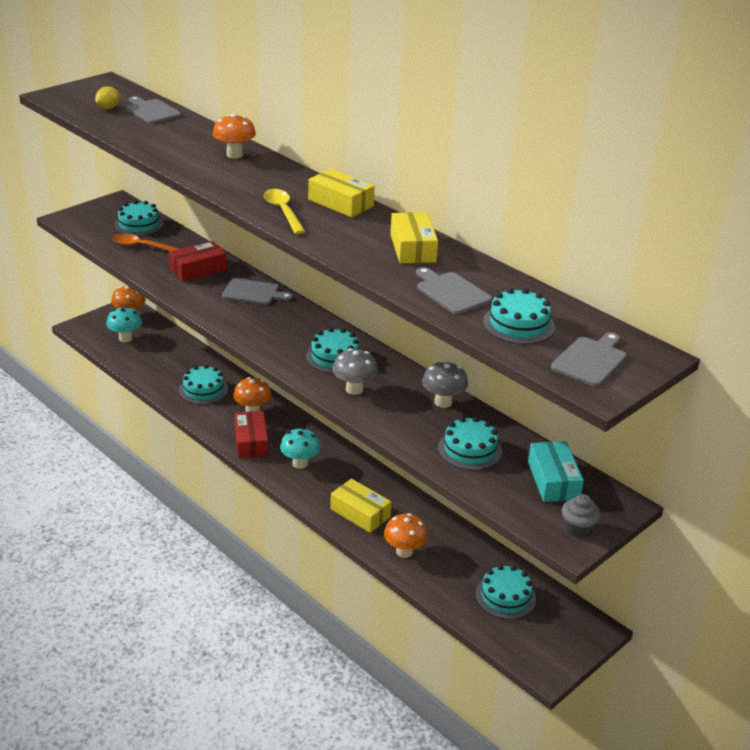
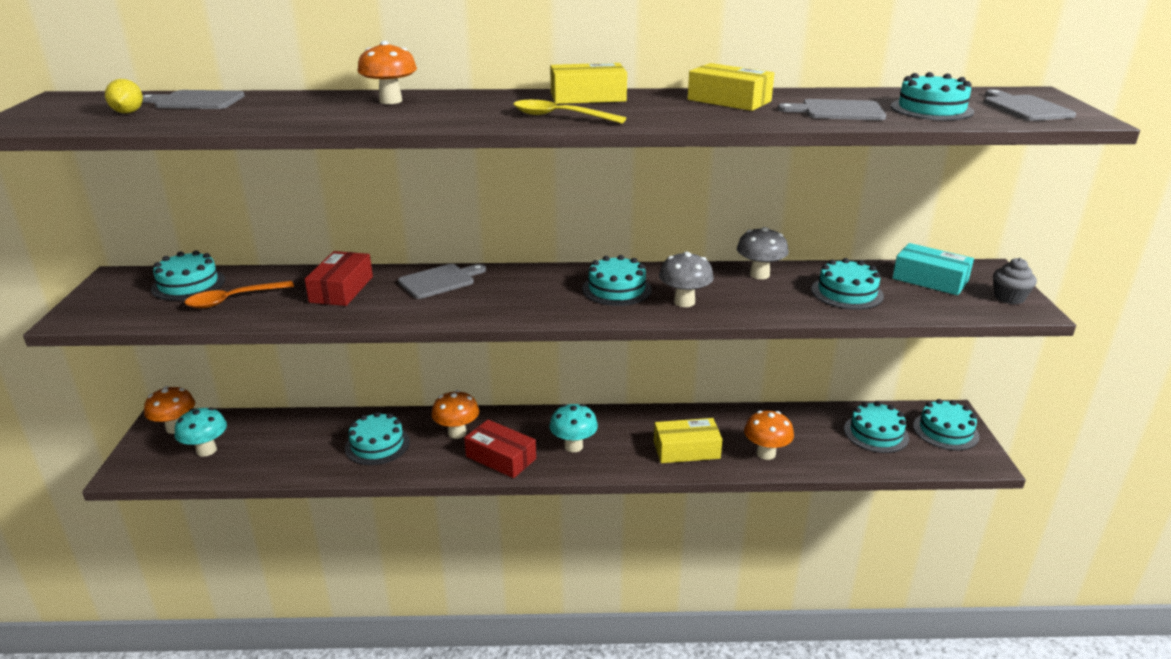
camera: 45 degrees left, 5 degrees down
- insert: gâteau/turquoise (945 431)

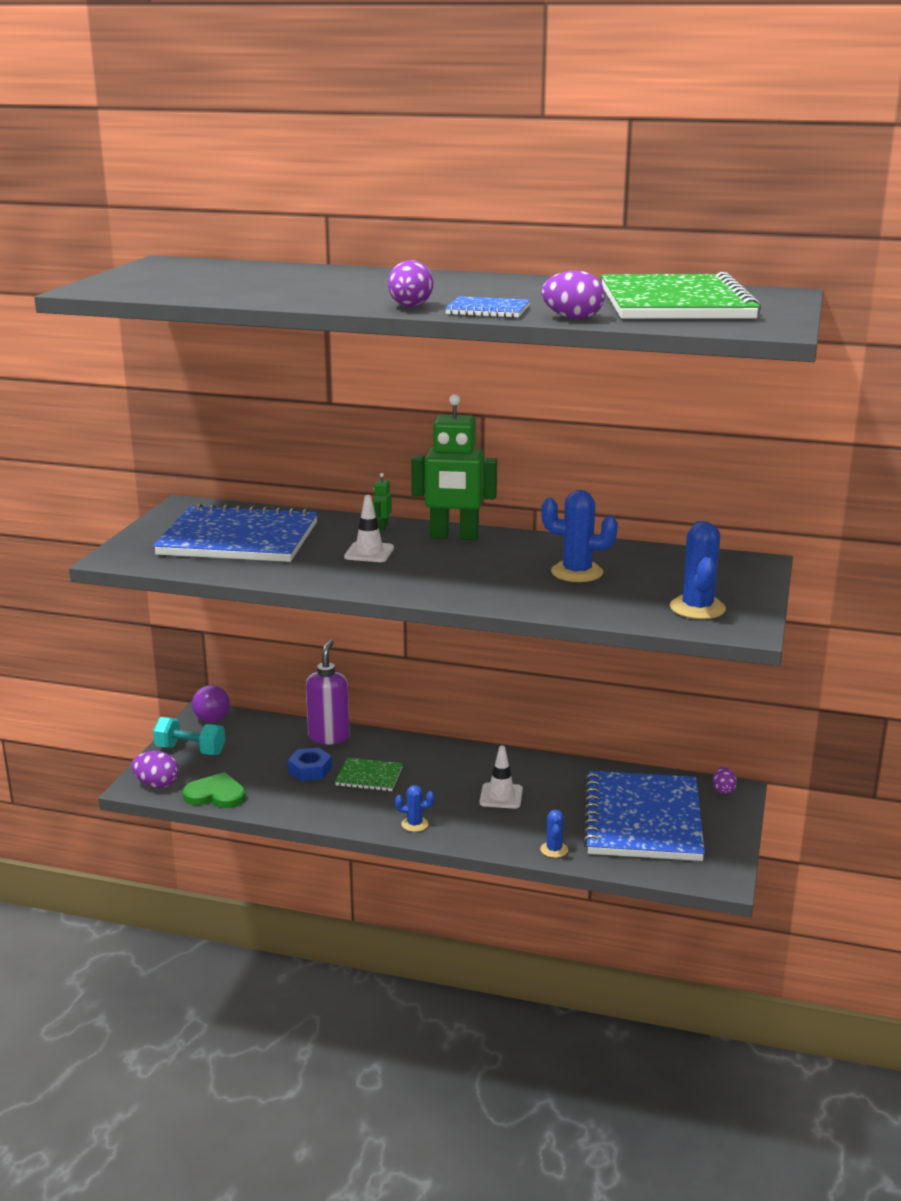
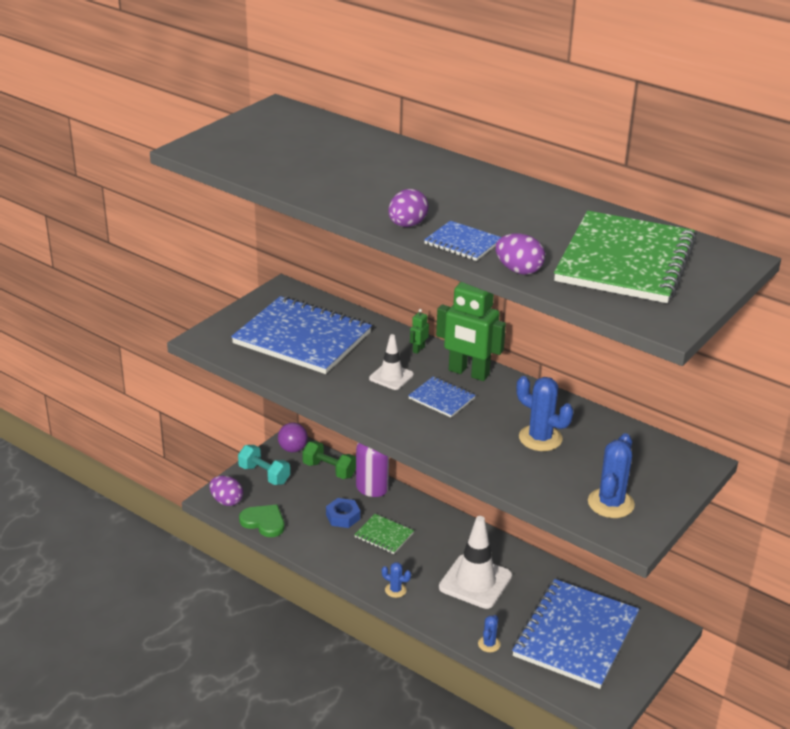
camera: 20 degrees right, 10 degrees up
- delete: œuf/violet (723 790)
- insert: haltère/vert (329 470)
- insert: carnet/bleu (441 398)
- resize: cône de chantier/blanc (501 796) = (475 582) x1.78

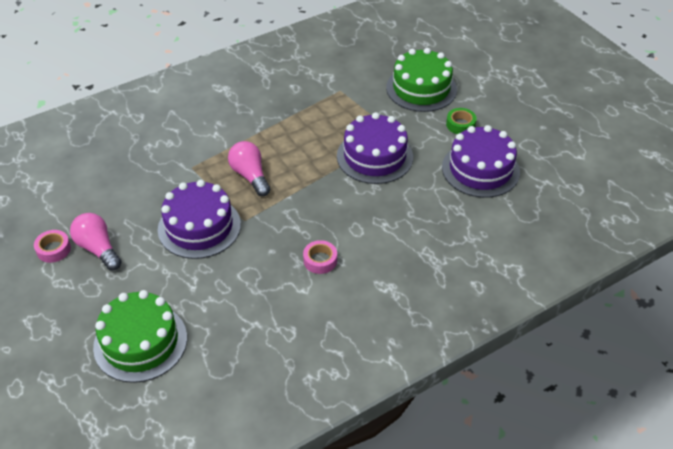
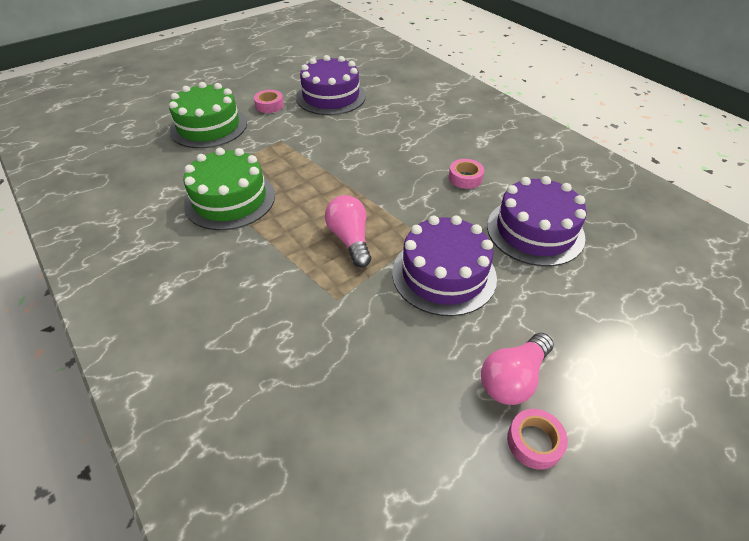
camera: 95 degrees left, 0 degrees up
- move: gâteau/vert (140 342) to (230 199)
- move: gâteau/violet (374 156) to (535 231)
- recolor: ruban adhésif/vert (460 125) to ruban adhésif/rose (269 105)
- rotate: ampoule/rose (250 176) = (350 239) 105 degrees clockwise

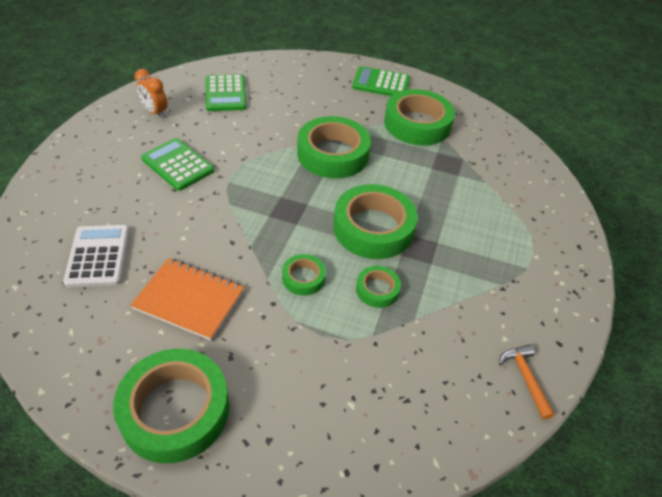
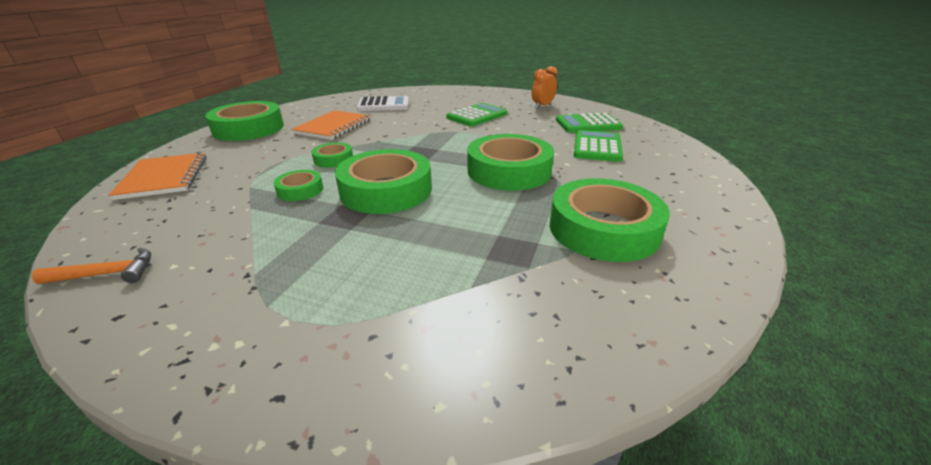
camera: 95 degrees right, 15 degrees down
- insert: carnet/orange (164 177)
- move: calculatrice/vert (381 83) to (597 147)

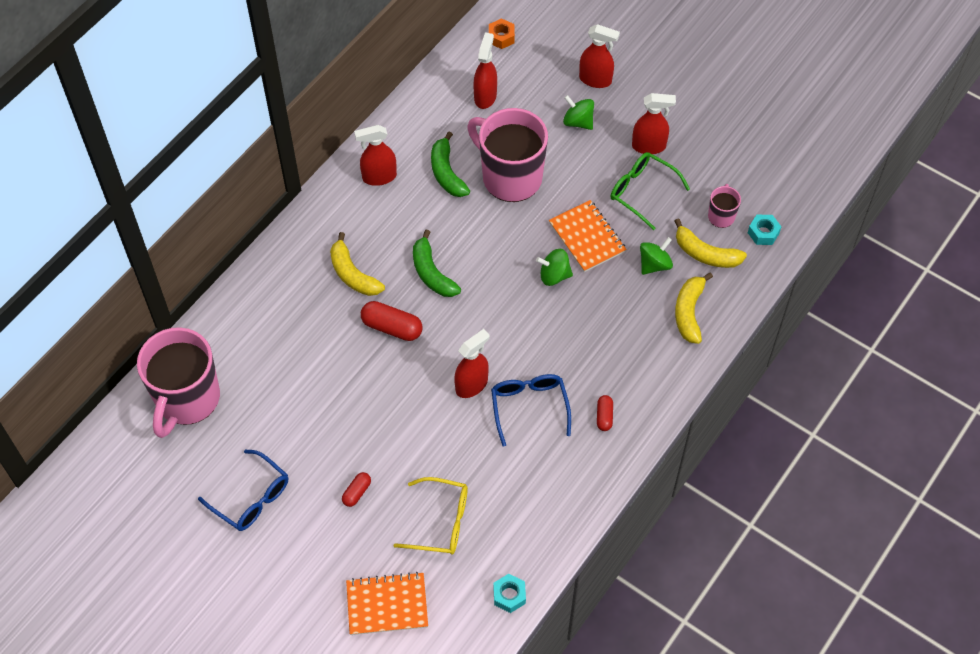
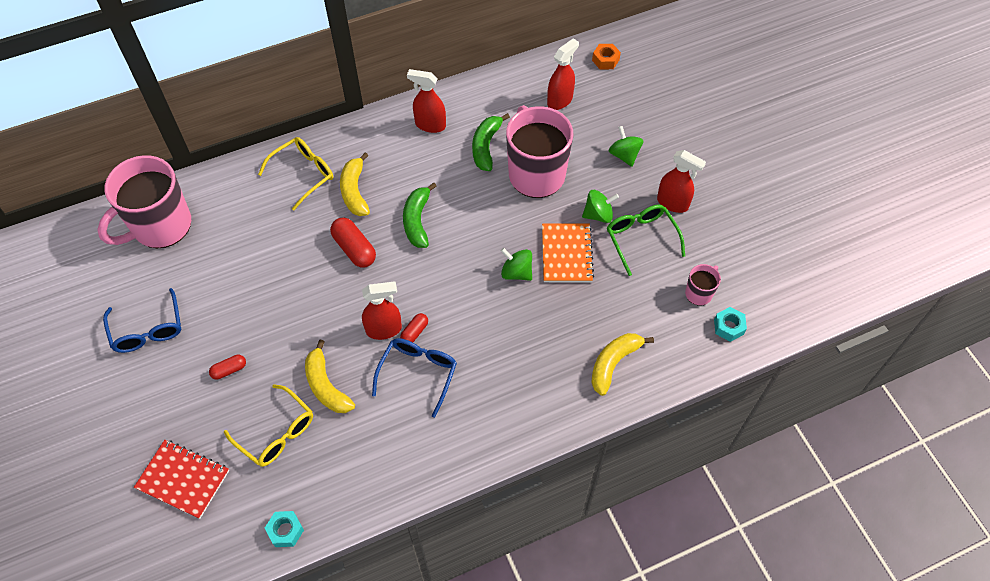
camera: 30 degrees right, 0 degrees up
- delete: vaporisateur/rouge (595 80)
- insert: lunettes/jaune (303 174)
- move: gélule/rouge (604 416) to (415 332)
- move: toupie/vert (654 264) to (598 215)
- move: banane/jaune (705 254) to (326 386)
- recolor: carnet/orange (387 605) to carnet/rouge (183 479)

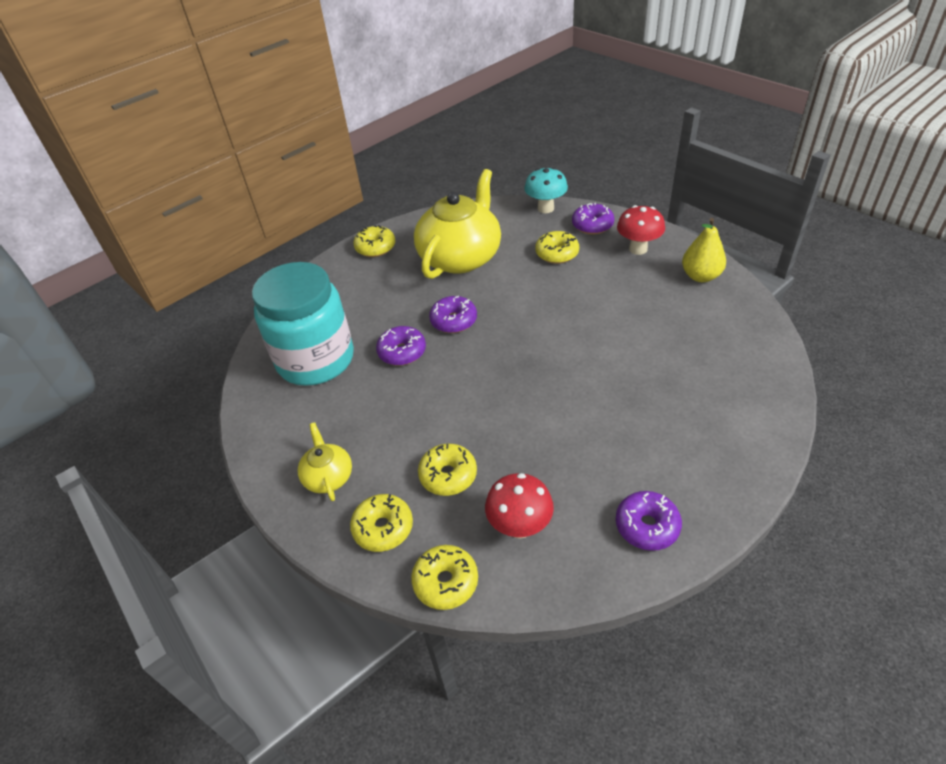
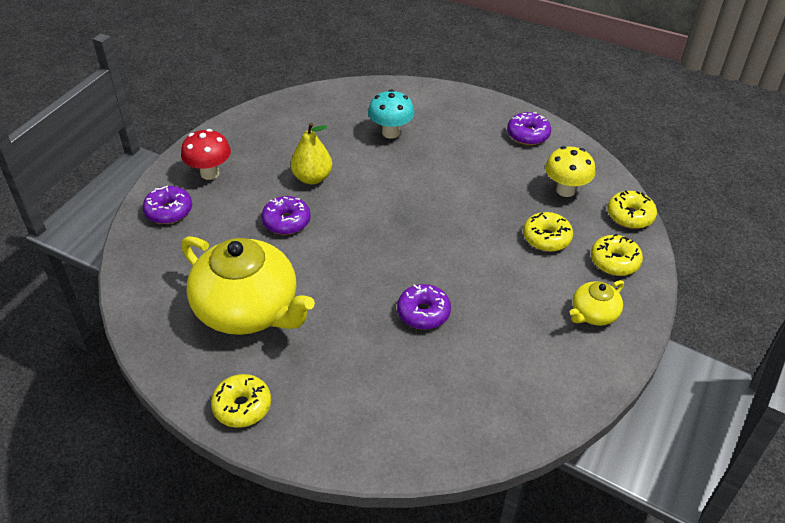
camera: 115 degrees left, 0 degrees up
- delete: bocal/turquoise (316 360)
- delete: beignet/jaune (557 254)
- move: beignet/violet (454 321) to (286 221)
- move: champignon/turquoise (545 208) to (390 133)
- move: poire/jaune (700 276) to (312 178)
- recolor: champignon/rouge (520 527) to champignon/jaune (565 190)
- rotate: théière/jaune (461 257) = (248 309) 150 degrees counterclockwise

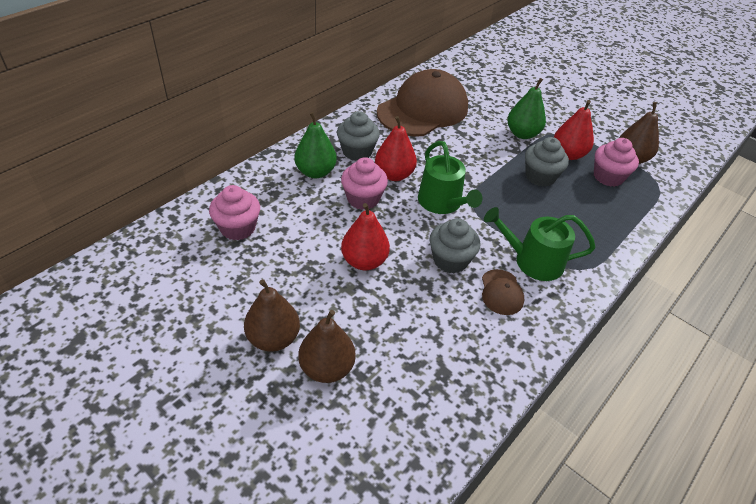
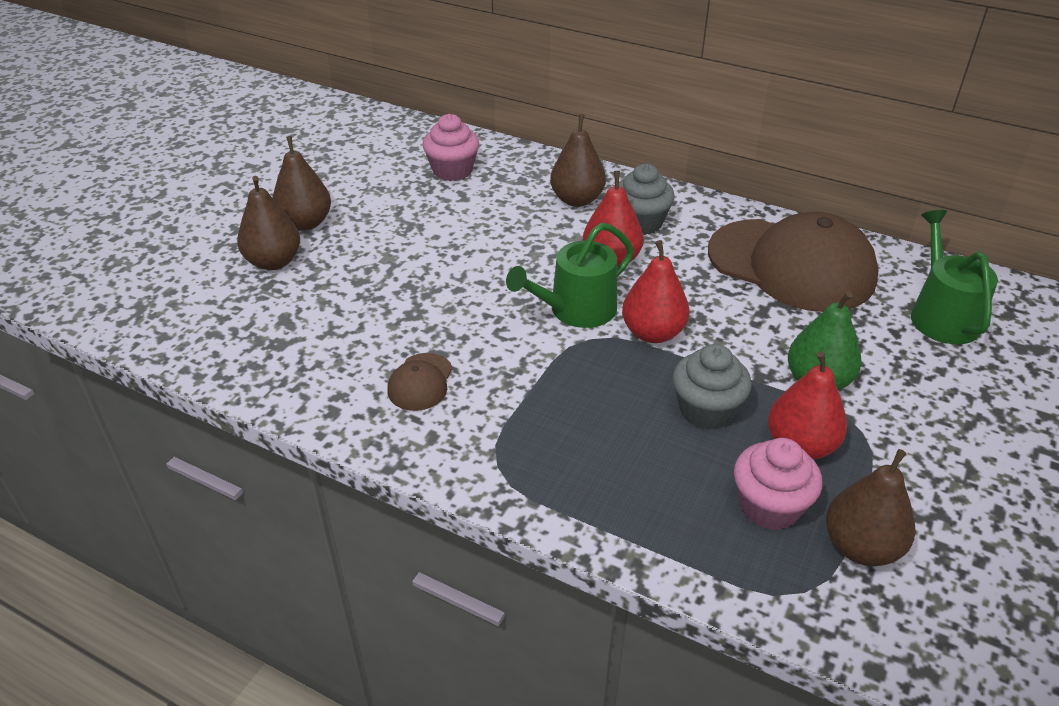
camera: 80 degrees right, 5 degrees down
- delete: muffin/rose (363 199)
- delete: muffin/gris (450 260)
- move: poire/rouge (364 261) to (653 333)
- move: arrosoir/vert (533 261) to (941 315)
- recolor: poire/vert (315 172) to poire/marron (577 200)
- rotate: casquette/marron (501 292) = (420 382) 60 degrees counterclockwise

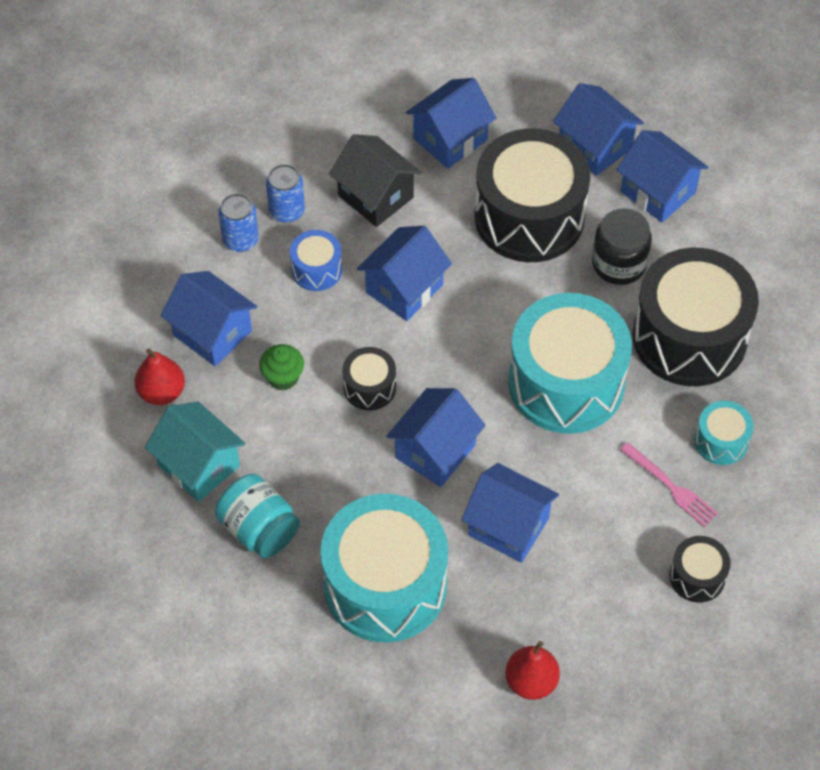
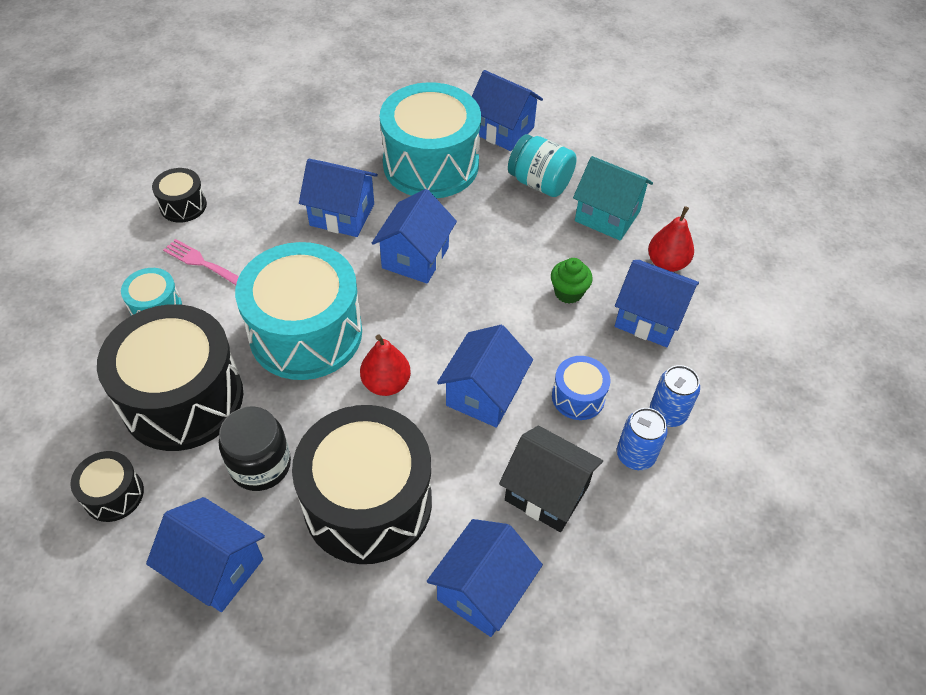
camera: 165 degrees right, 5 degrees down
- move: tambour/noir (369 387) to (113 494)
- move: poire/rouge (531 681) to (386 383)
- move: maison/bleu (595 146) to (503 130)

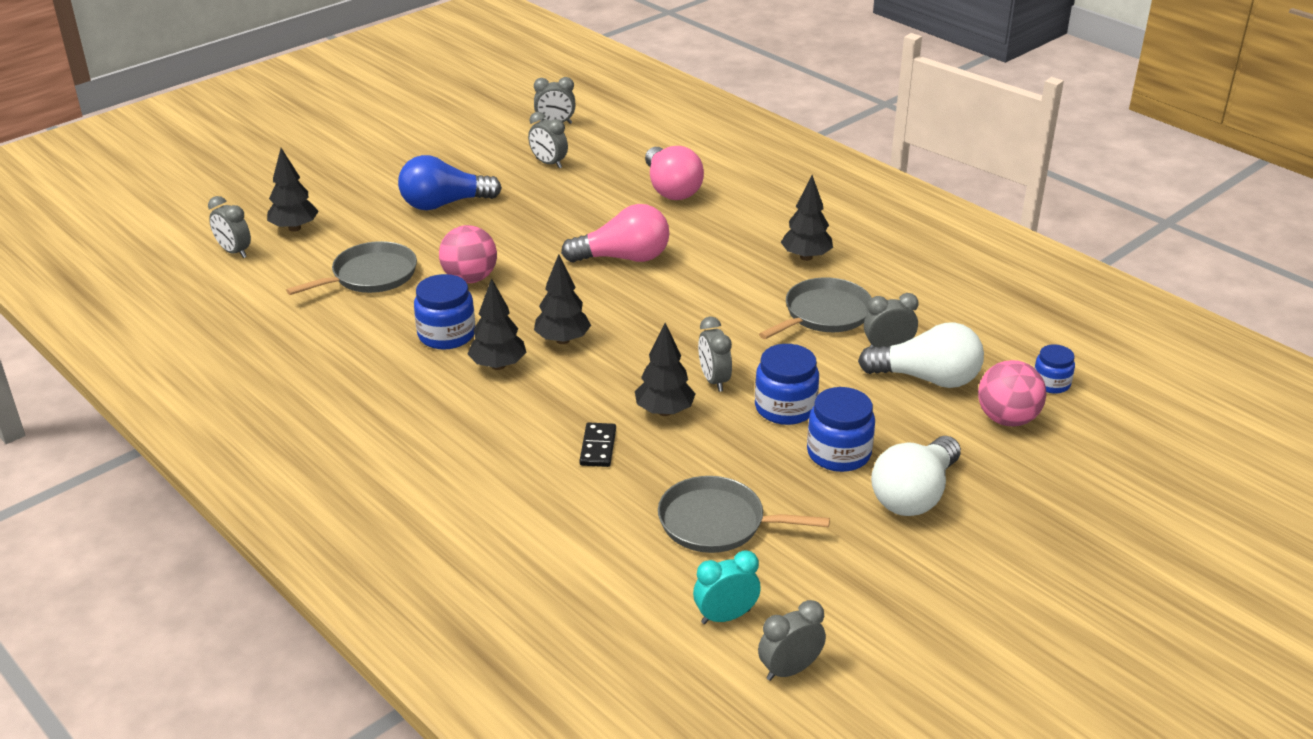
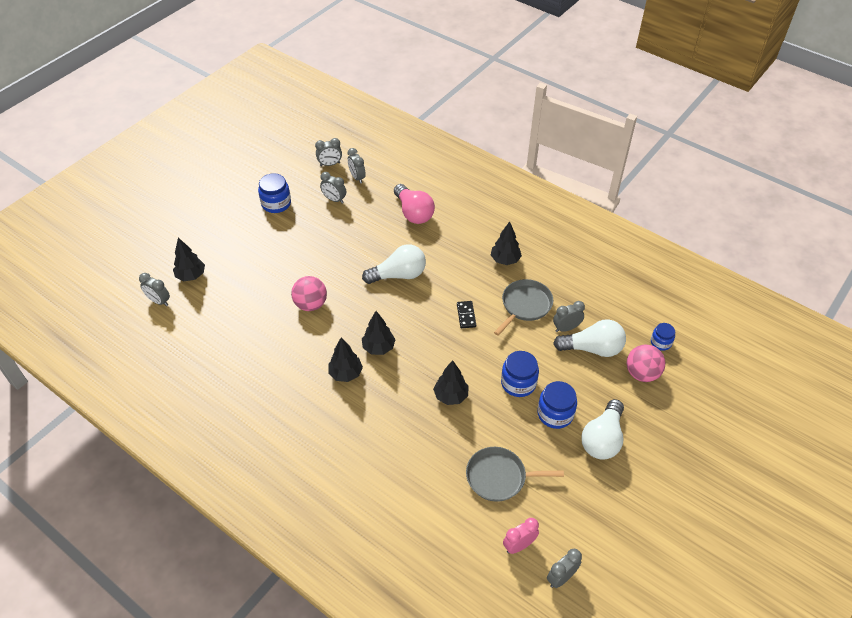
camera: 10 degrees left, 15 degrees up
- delete: poêle/gris (370 276)
- delete: ampoule/bleu (444 204)
- move: bocal/bleu (446 335) to (276 204)
- move: domino/noir (598 447) to (466 315)
- move: réveil/gris (714 380) to (357 177)
- recolor: ampoule/rose (623 258) to ampoule/blanc (398 275)
- recolor: réveil/turquoise (725 616) to réveil/rose (519 545)

